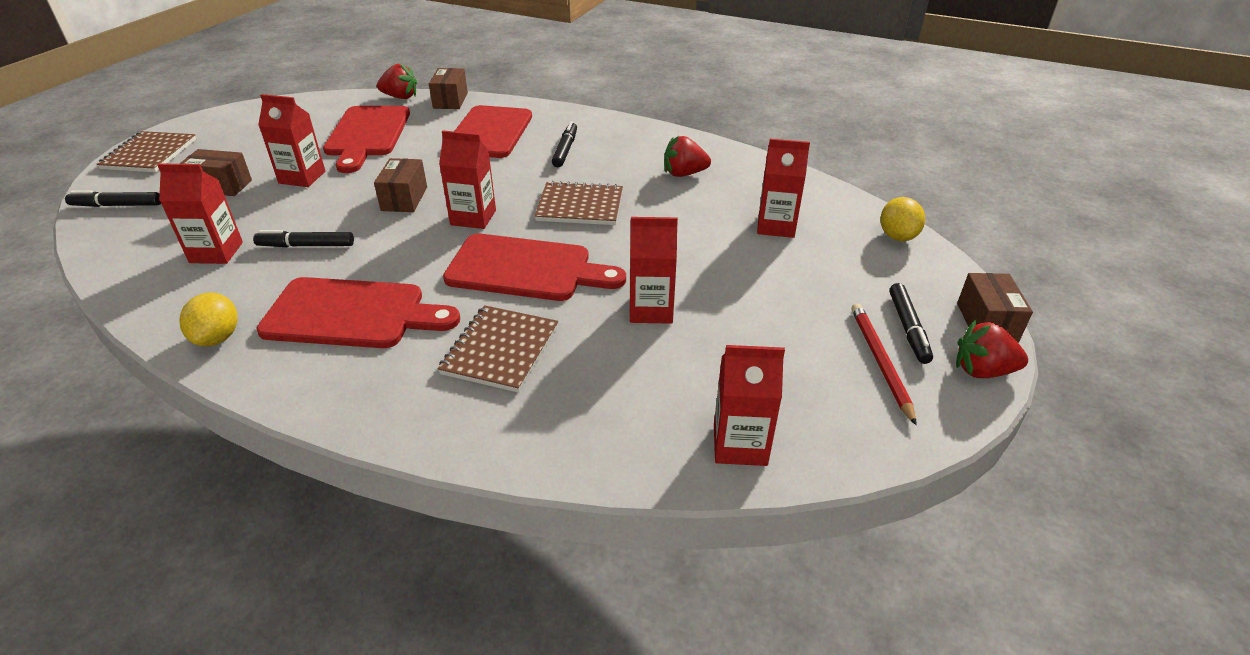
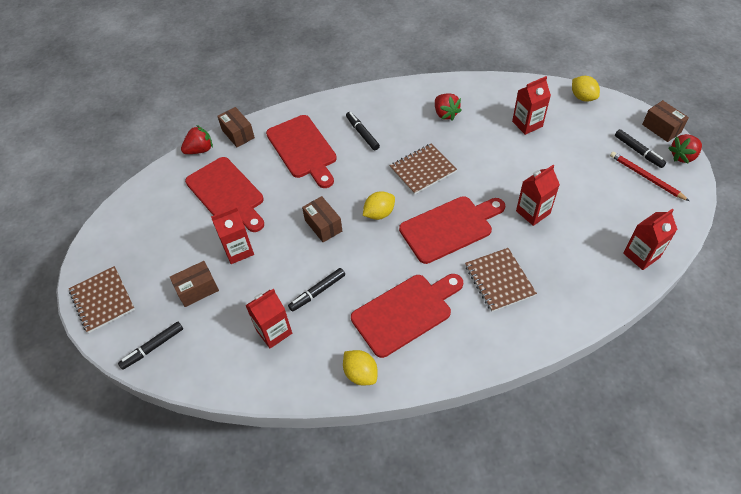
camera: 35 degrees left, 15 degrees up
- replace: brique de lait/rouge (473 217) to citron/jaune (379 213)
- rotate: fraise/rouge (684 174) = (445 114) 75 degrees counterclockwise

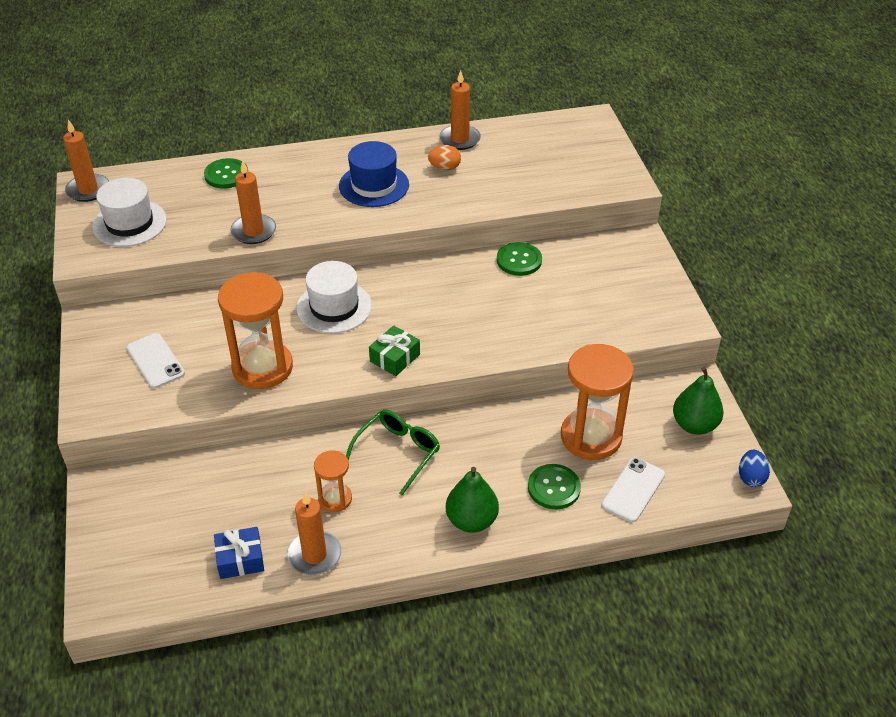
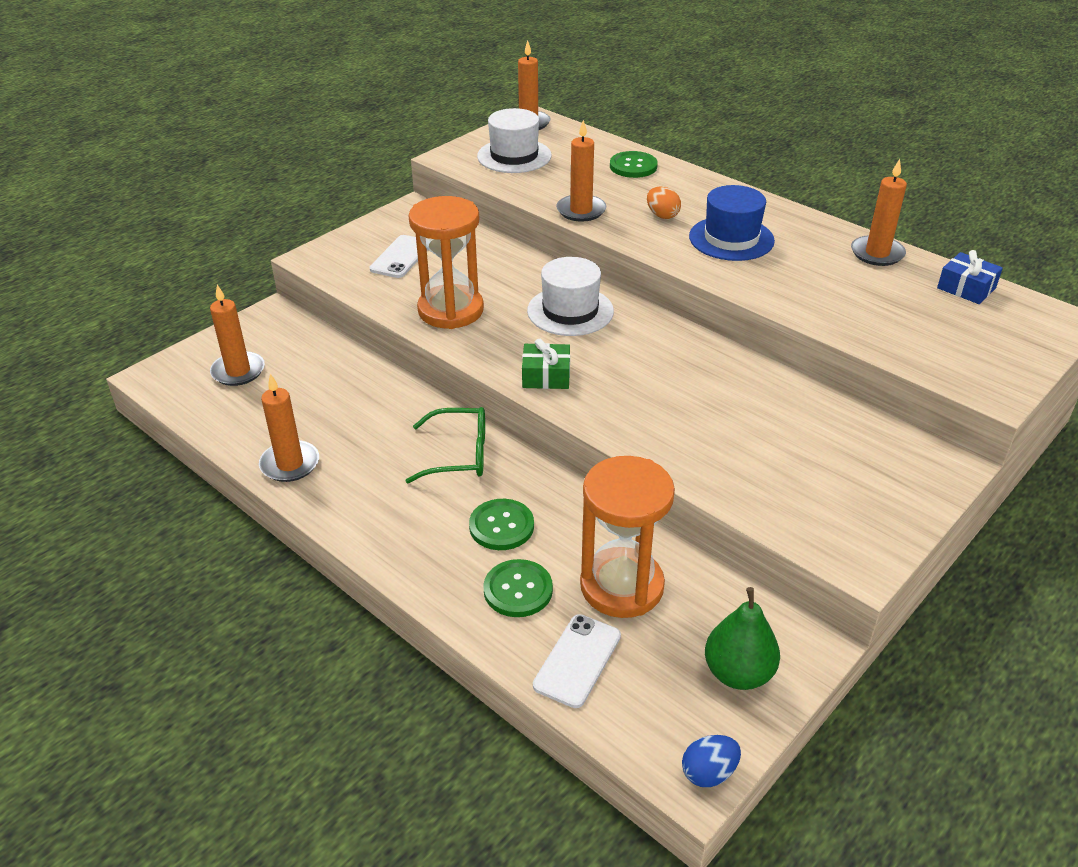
camera: 55 degrees right, 5 degrees down
- delete: sablier/orange (335 499)
- delete: poire/vert (471 520)
- insert: bougie/orange (238 371)
- move: cadeau/bleu (240 559) to (966 288)
- move: œuf/orange (444 168) to (662 215)
- move: bouton/vert (519 260) to (501 526)
- rotate: téléphone/blanc (633 490) = (577 661) 60 degrees counterclockwise

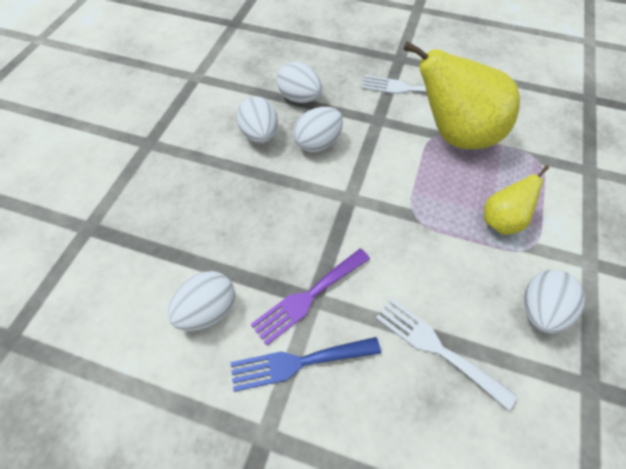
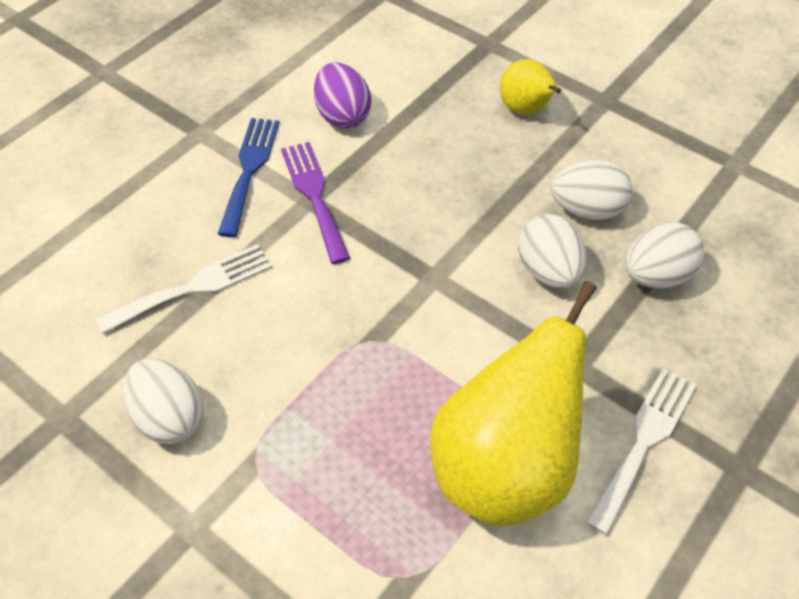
camera: 110 degrees right, 5 degrees down
- move: poire/jaune (502 221) to (526 110)
- recolor: œuf/blanc (208 310) to œuf/violet (343 116)

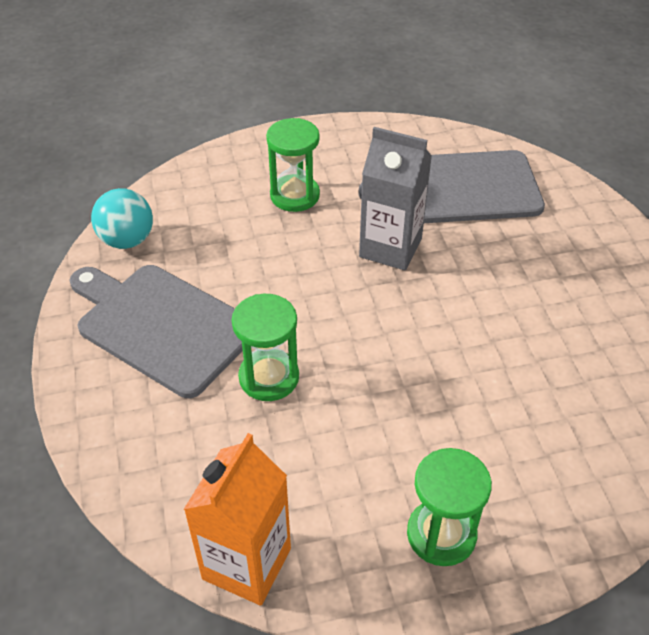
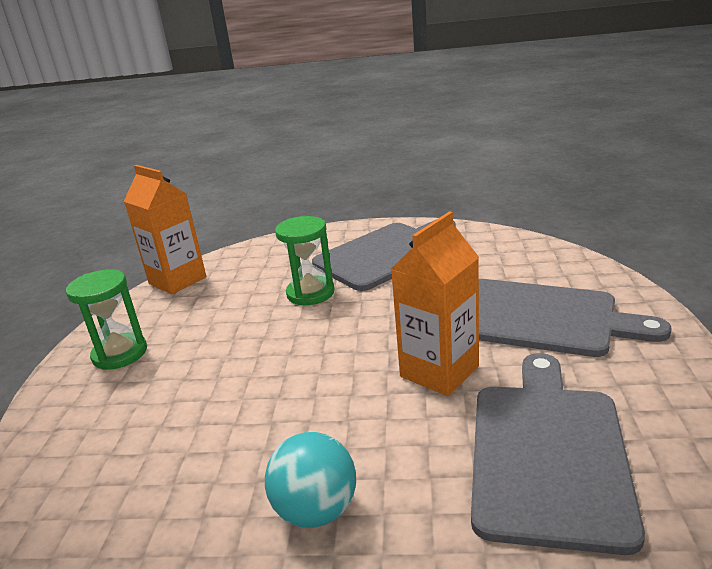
camera: 110 degrees right, 20 degrees down
- move: balle/turquoise (127 240) to (316 510)
- replace: sablier/vert (294 195) to planche à découper/gris (540 318)
- recolor: brique de lait/gris (390 248) to brique de lait/orange (439 371)

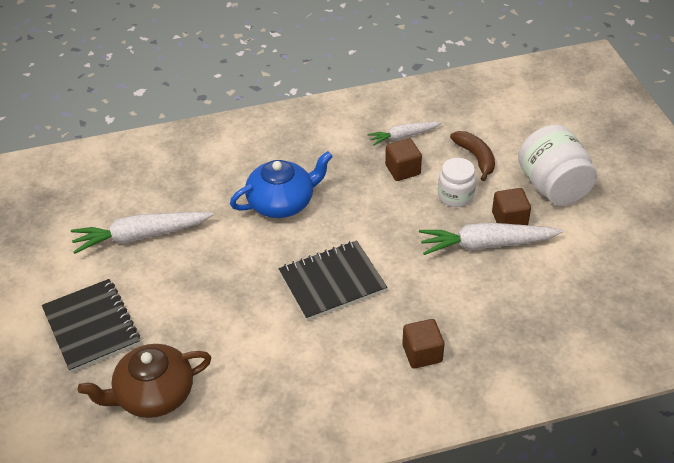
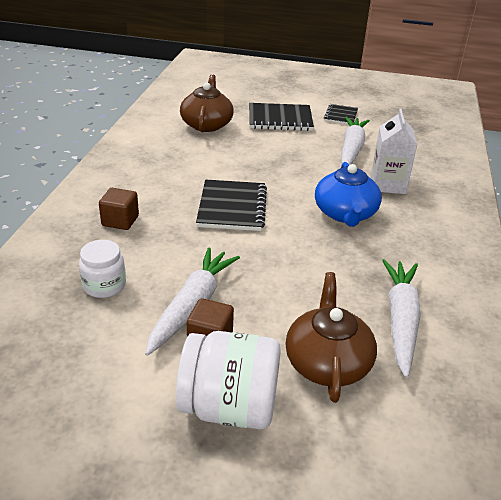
camera: 115 degrees right, 10 degrees down
- delete: cube/marron (402 170)
- insert: carnet/noir (340 116)
- insert: brique de lait/blanc (388 184)
- move: bocal/blanc (455 195) to (104 285)
- replace: banane/marron (476 158) to théière/marron (327 362)
- resize: carotte/blanc (403 136) = (400 320) x1.68

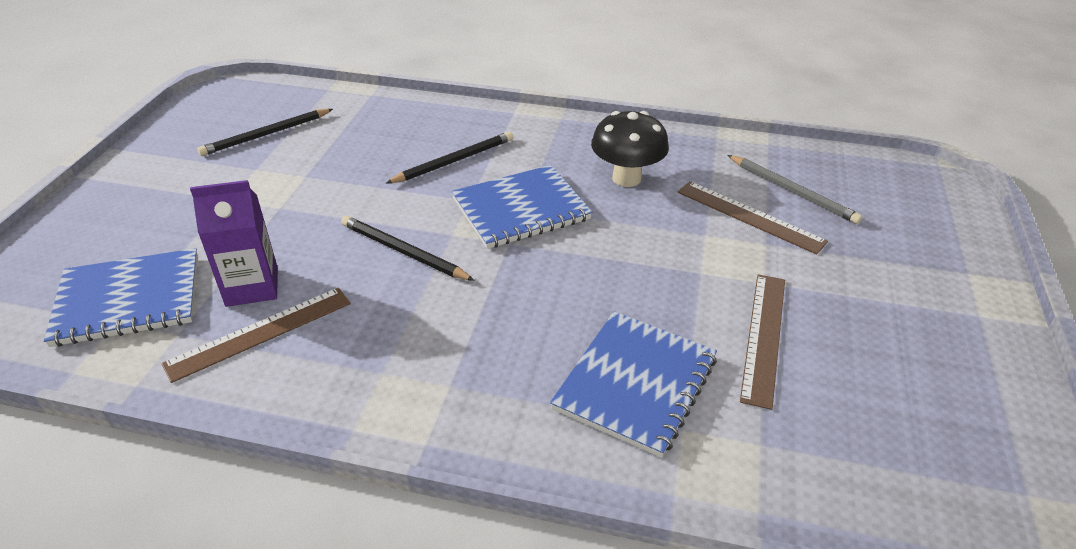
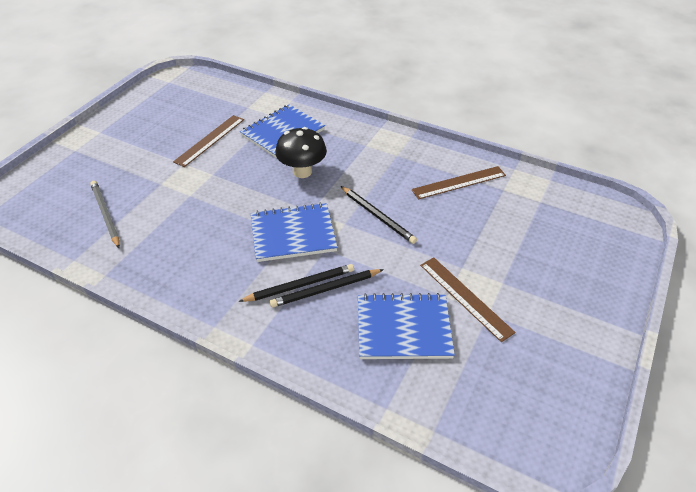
camera: 165 degrees left, 5 degrees up
- delete: brique de lait/violet (252 287)
- move: carnet/bleu (128 300) to (403 328)
- move: crayon/noir (266 135) to (300 285)
- move: champignon/noir (626 178) to (302 172)
- move: règle/marron (749 216) to (465 297)

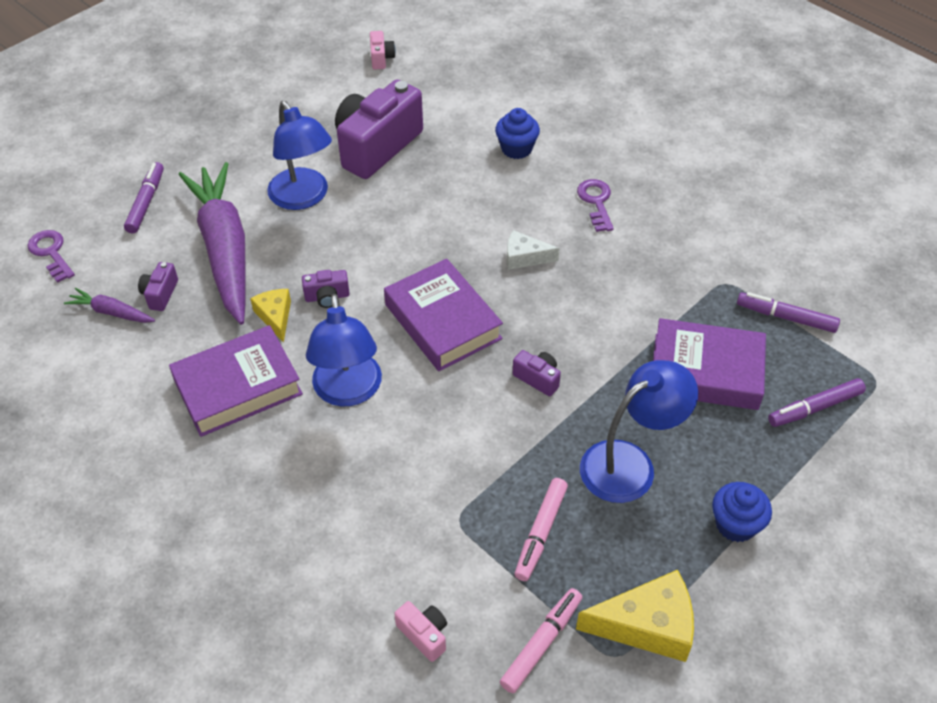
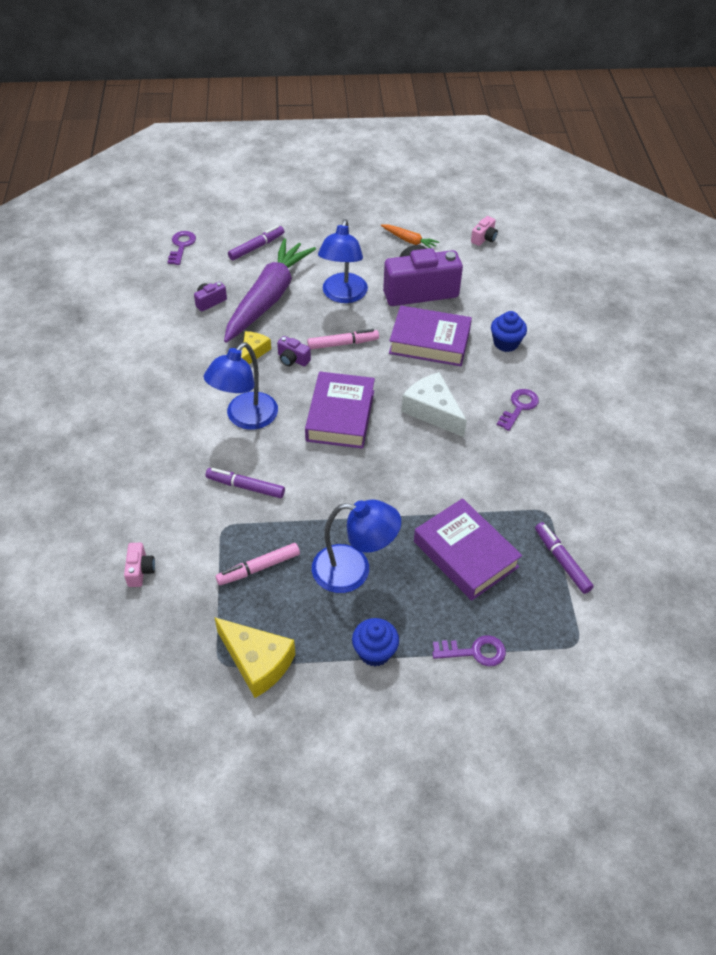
camera: 40 degrees right, 0 degrees up
- delete: carotte/violet (111 312)
- delete: appareil photo/violet (537 378)
- insert: carotte/orange (409 241)
- insert: clé/violet (474 652)
- move: livre/violet (238 387) to (429 342)
- move: feutre/rose (541 644) to (342 343)
- move: feutre/violet (815 408) to (246 487)
- resize: fromage/blanc (525 257) = (432 411) x1.67

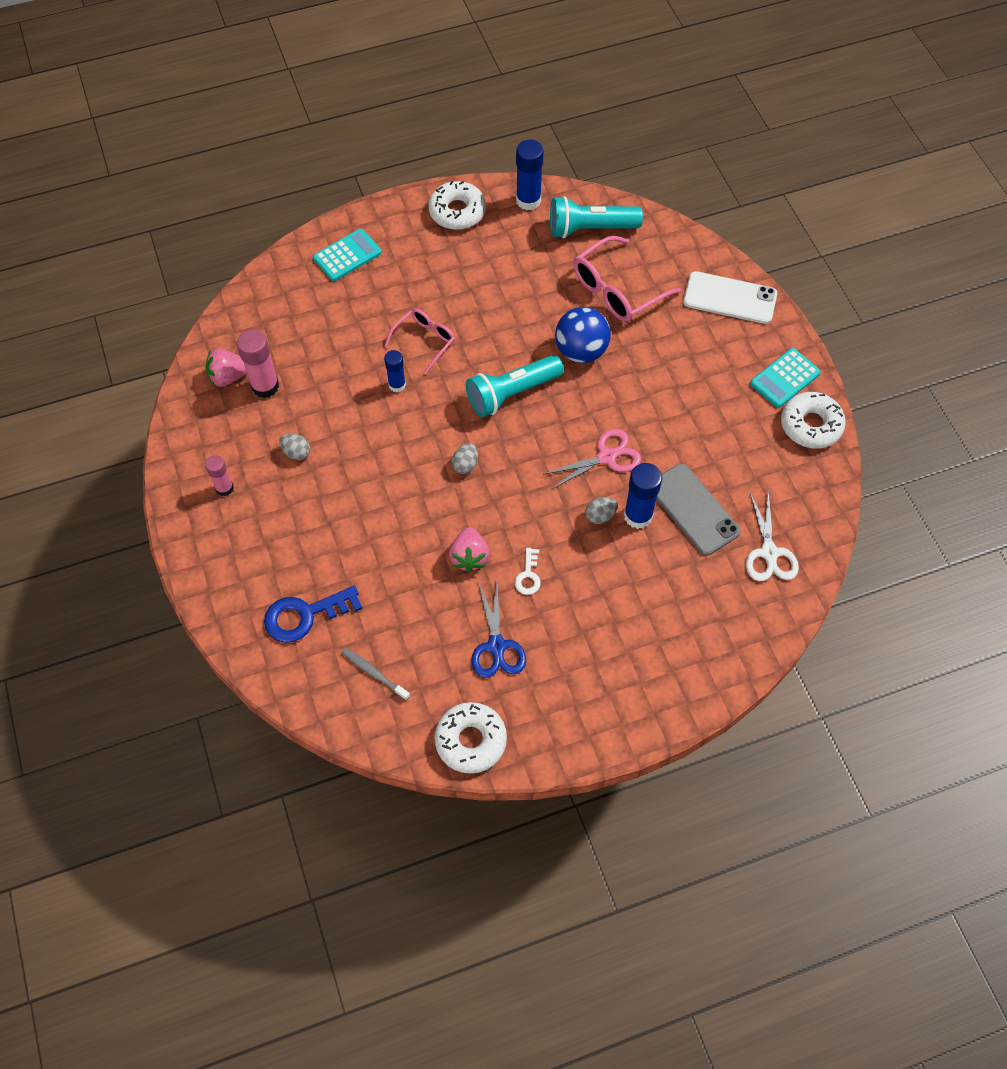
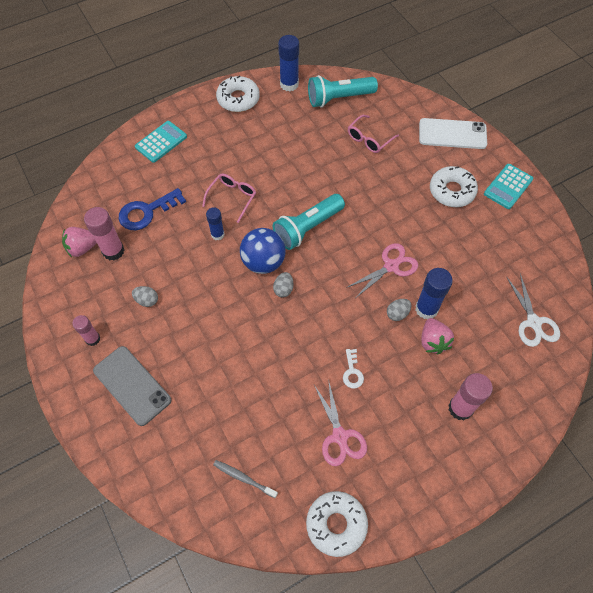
camera: 10 degrees left, 0 degrees up
- insert: bâton de colle/rose (460 408)
- move: clé/bleu (305 615) to (147 212)
- move: fraise/rose (469 557) to (433 341)
- move: balle/bleu (581 351) to (263 262)
- move: téléphone/gris (693 509) to (132 385)
- move: beignet/blanc (810 425) to (452 191)
- recolor: ciseaux/bleu (496 646) to ciseaux/rose (340 436)
- resize: lunettes/rose (617 289) = (369 139) x0.63

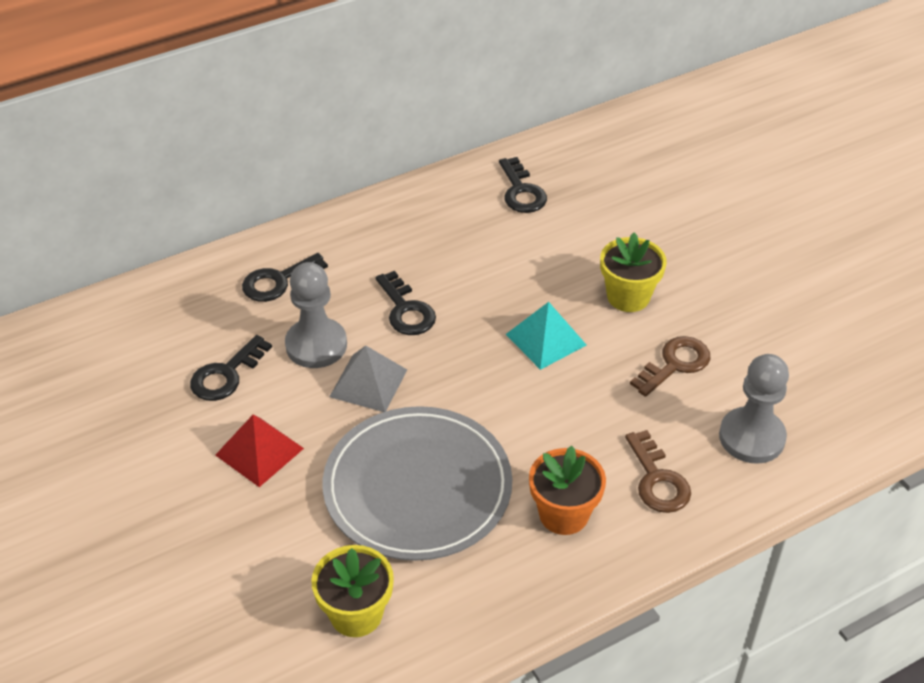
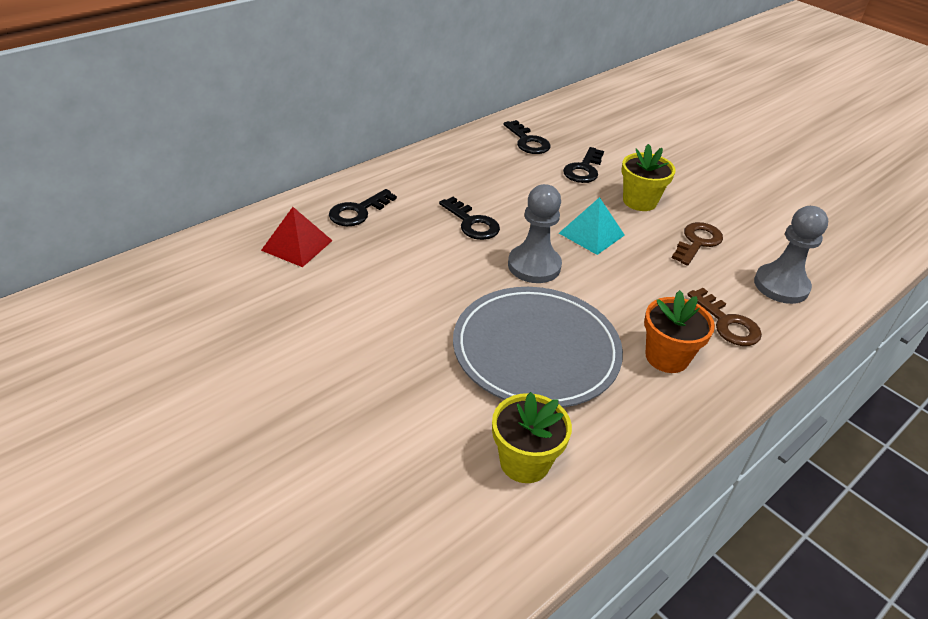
camera: 15 degrees left, 5 degrees down
- delete: pyramide/gris (368 383)
- move: clé/noir (226 374) to (584 169)
- move: pyramide/rouge (259 451) to (297 245)
- move: pion/gris (316 345) to (534 266)

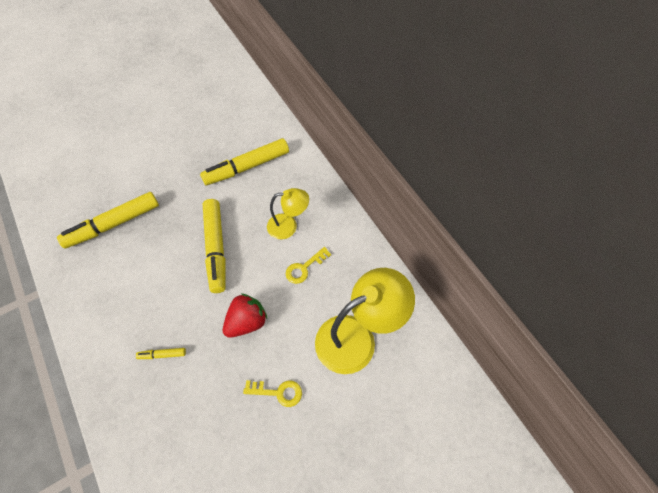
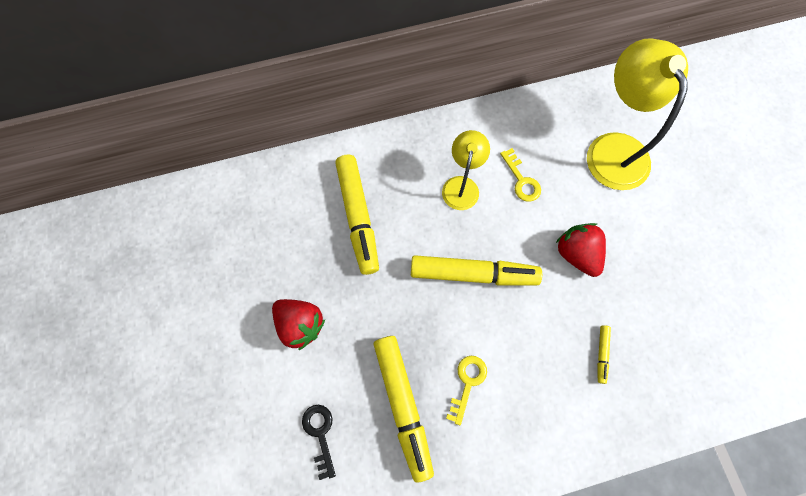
camera: 75 degrees left, 10 degrees up
- insert: fraise/rouge (300 324)
- insert: clé/noir (320 434)
- move: clé/jaune (278 392) to (467 383)

